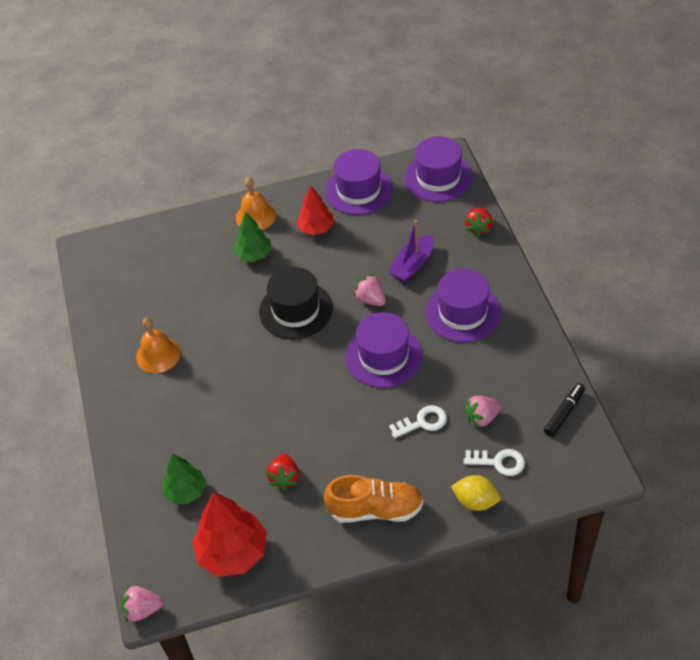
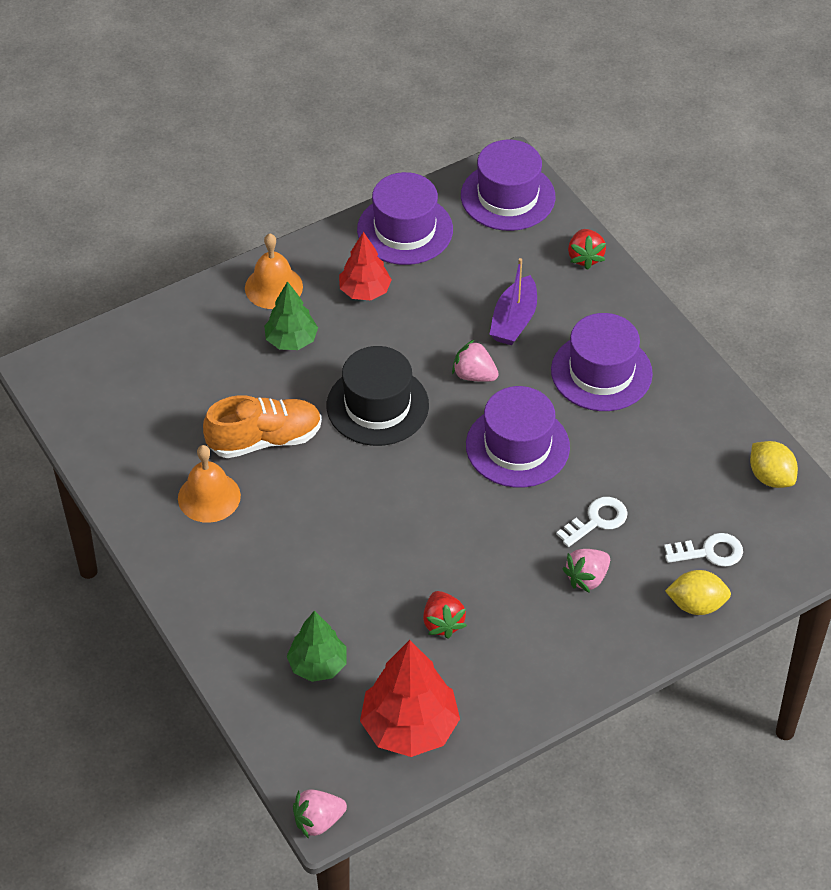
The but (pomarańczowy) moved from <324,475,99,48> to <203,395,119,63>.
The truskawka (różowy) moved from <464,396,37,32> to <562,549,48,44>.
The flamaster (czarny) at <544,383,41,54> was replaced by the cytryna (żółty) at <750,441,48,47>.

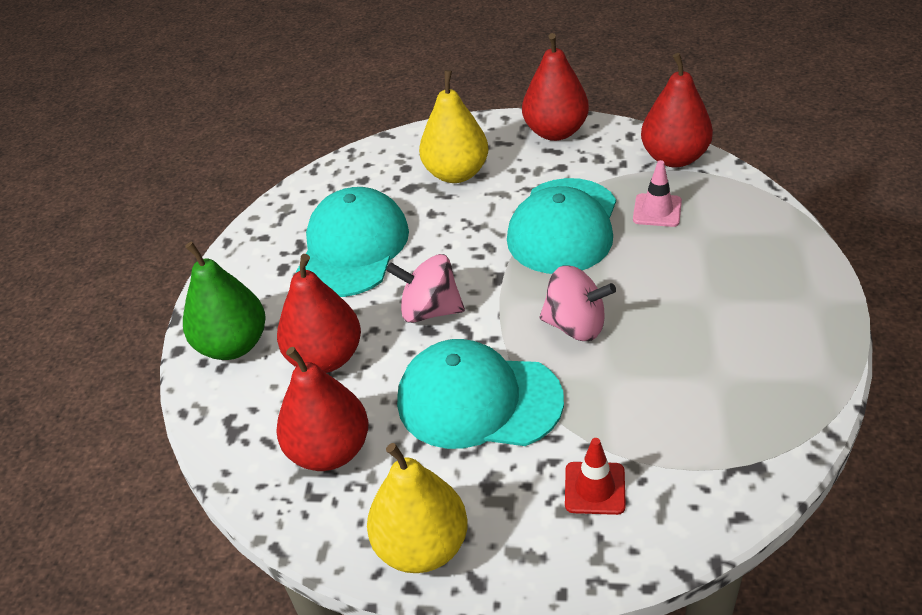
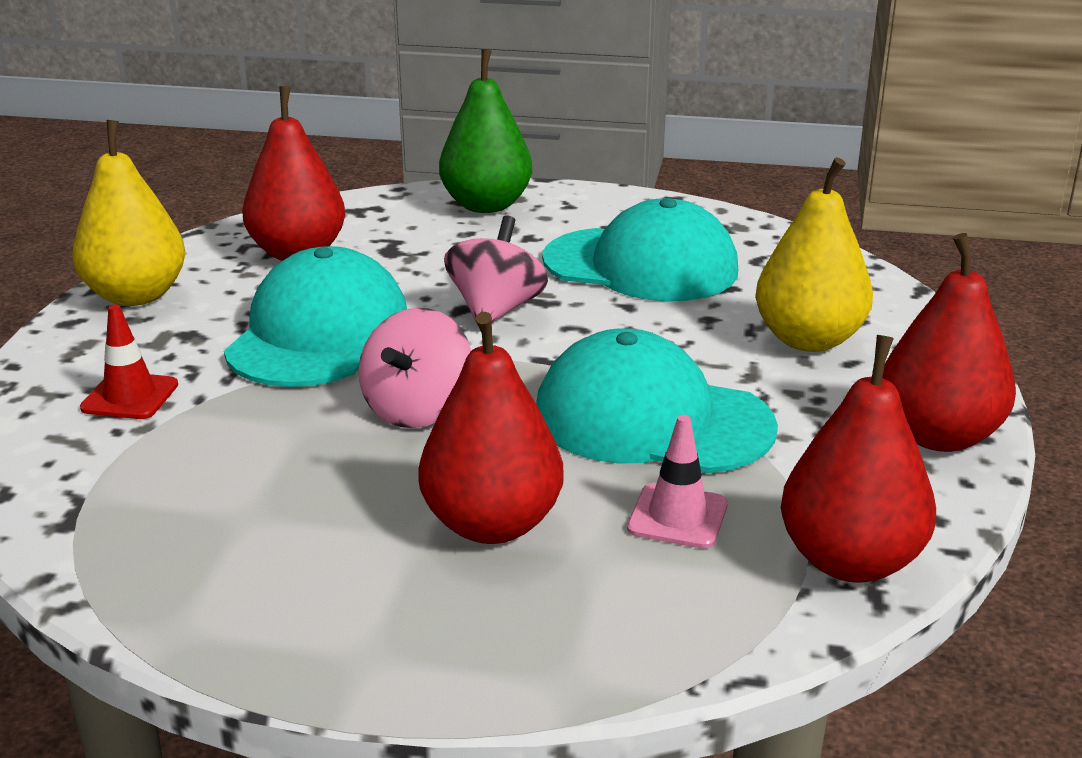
The gruszka (czerwony) moved from <277,254,84,119> to <418,312,146,232>.

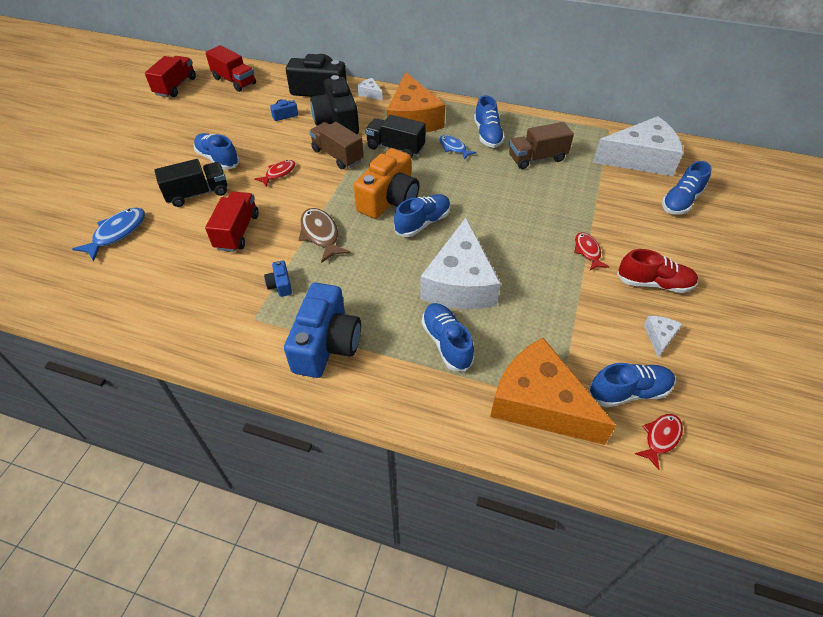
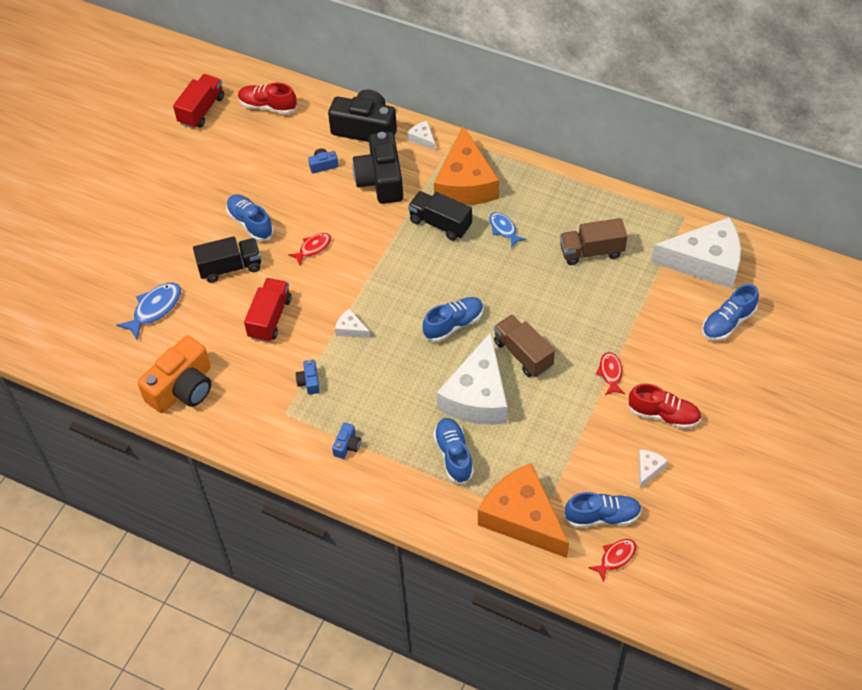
The aparat fotograficzny (pomarańczowy) moved from <354,148,65,71> to <137,335,74,78>.
The ciężarówka (czerwony) at <205,45,51,47> was replaced by the but (czerwony) at <238,83,59,31>.
The aparat fotograficzny (niebieski) at <284,283,77,95> changed to 0.43 times the size.
The ryba (brązowy) at <299,208,51,55> was replaced by the ser (biały) at <335,309,35,29>.
The ciężarówka (brązowy) moved from <309,122,55,47> to <494,315,61,62>.
The but (niebieski) at <474,95,31,53> disappeared.

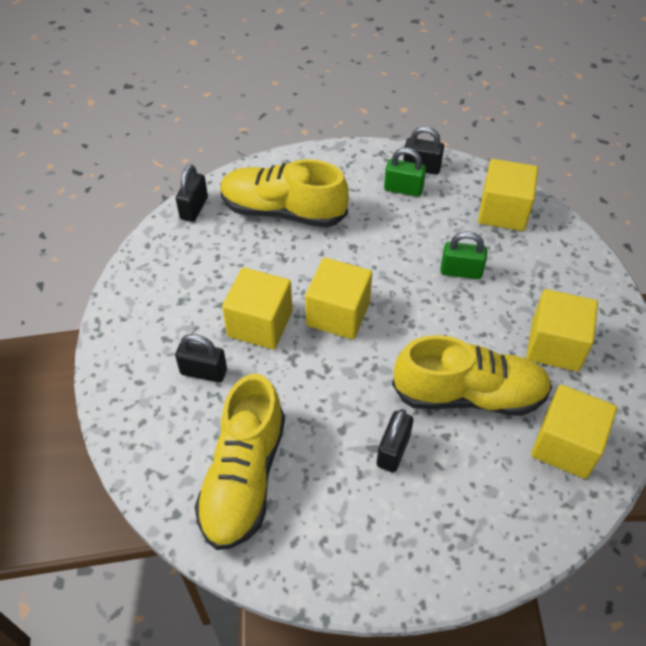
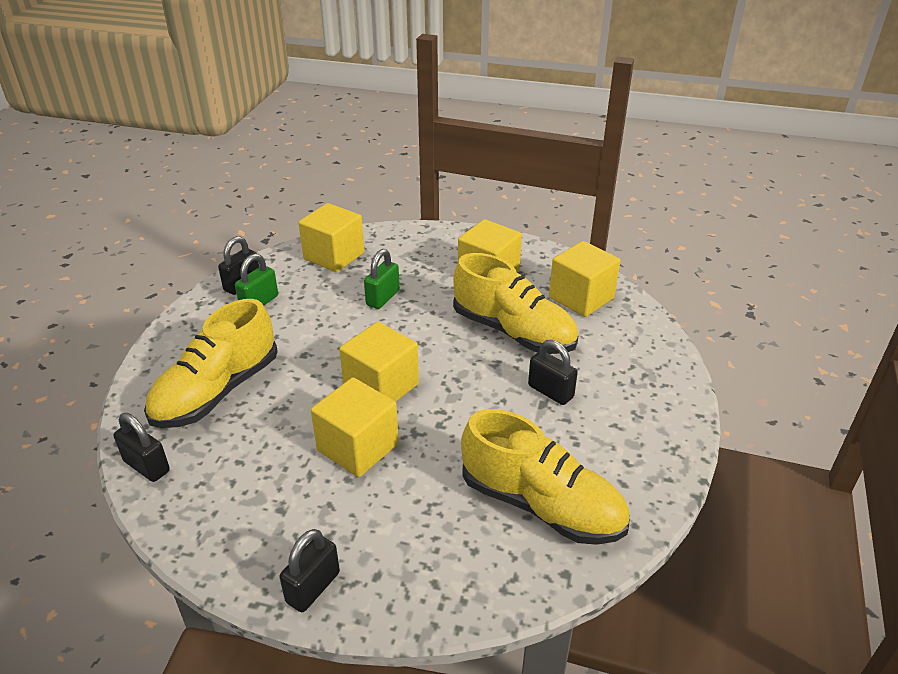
The kłódka (czarny) moved from <175,334,52,49> to <279,529,61,83>.
The but (żółty) at <392,335,160,81> turned 105 degrees clockwise.

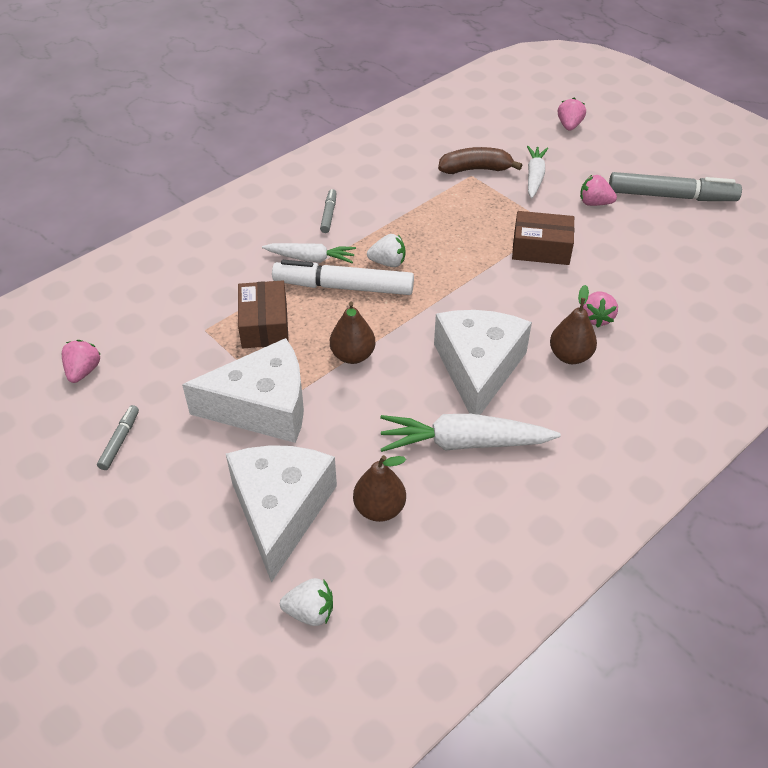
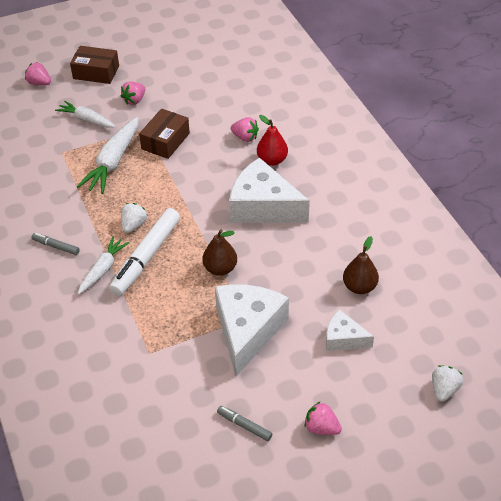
The pudełko (brązowy) moved from <238,280,51,68> to <70,46,49,38>.
The marchewka (biały) moved from <380,414,181,38> to <77,117,61,77>.
The gruszka (brązowy) at <550,285,47,79> became the gruszka (czerwony) at <257,115,31,51>.
The truskawka (różowy) moved from <62,340,39,43> to <304,402,38,33>.
The ser (biały) at <226,445,111,138> changed to 0.53 times the size.
The truskawka (biały) moved from <280,578,53,48> to <432,365,31,37>.
The banan (brązowy) at <438,147,84,27> disappeared.
The flamaster (szary) at <609,172,133,29> disappeared.

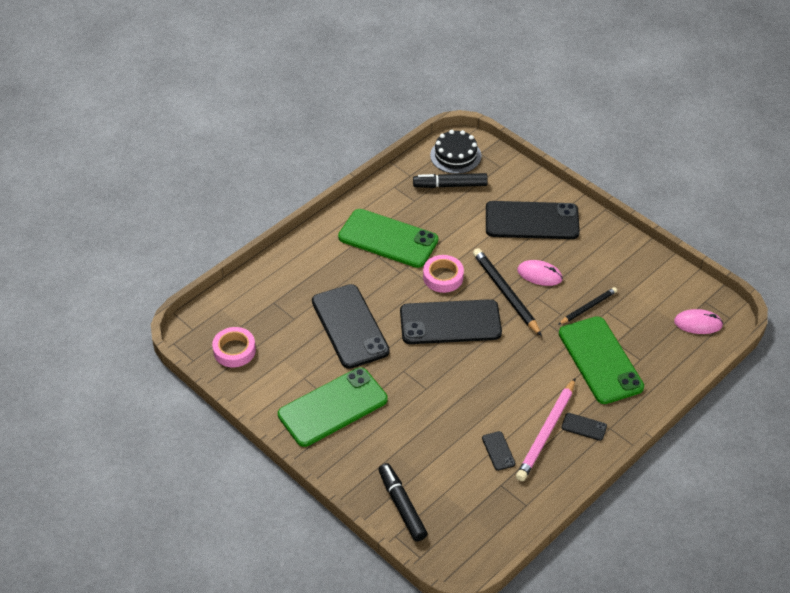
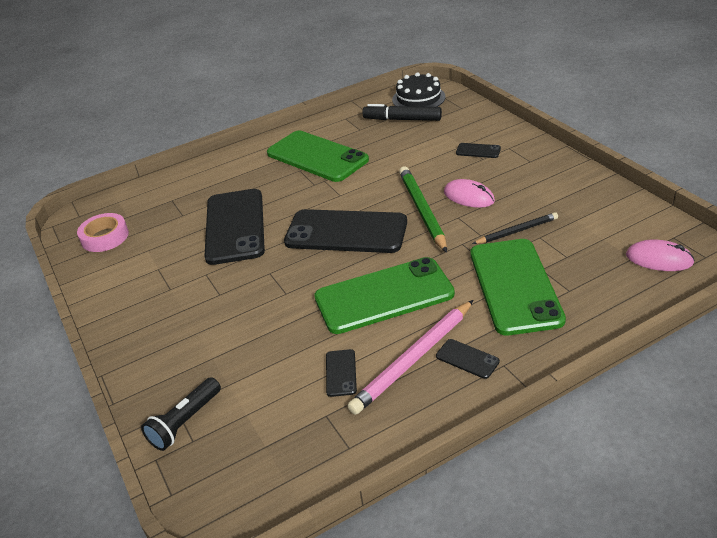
The flamaster (czarny) at <378,463,50,78> was replaced by the latarka (czarny) at <141,377,80,74>.
The telefon (zielony) moved from <278,367,109,80> to <314,257,141,77>.
The ołówek (czarny) at <473,248,69,88> became the ołówek (zielony) at <399,166,48,87>.
The telefon (czarny) at <486,201,94,38> changed to 0.41 times the size.
The taśma klejąca (różowy) at <423,255,41,38> disappeared.

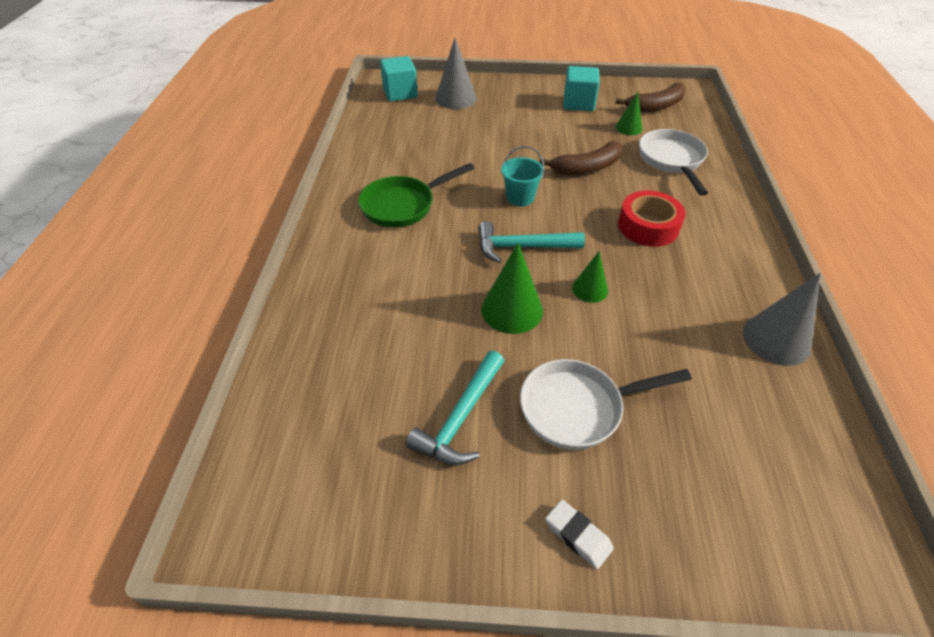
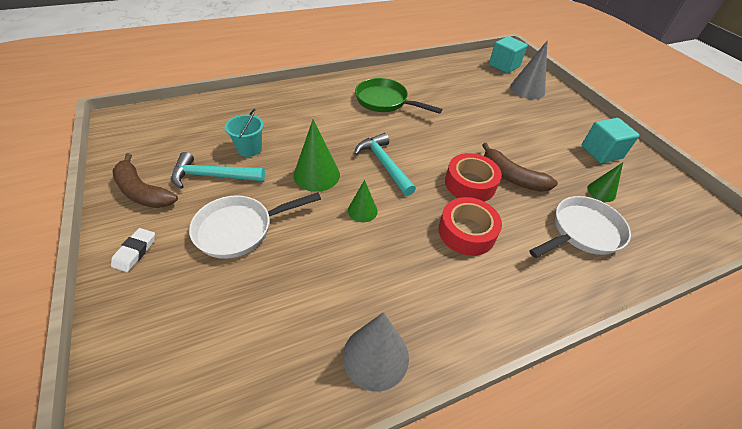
The banan (brązowy) moved from <615,83,71,29> to <112,153,66,55>.
The patelnia (biały) at <520,359,172,91> turned 75 degrees counterclockwise.
The wiadro (turkusowy) moved from <501,146,43,60> to <225,109,39,48>.
The taśma klejąca (czerwony) at <445,153,57,49> appeared.

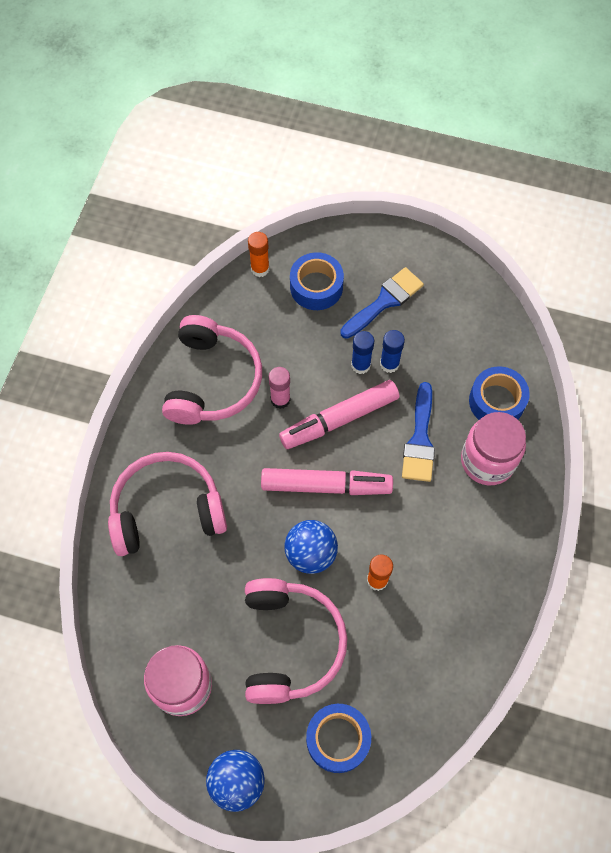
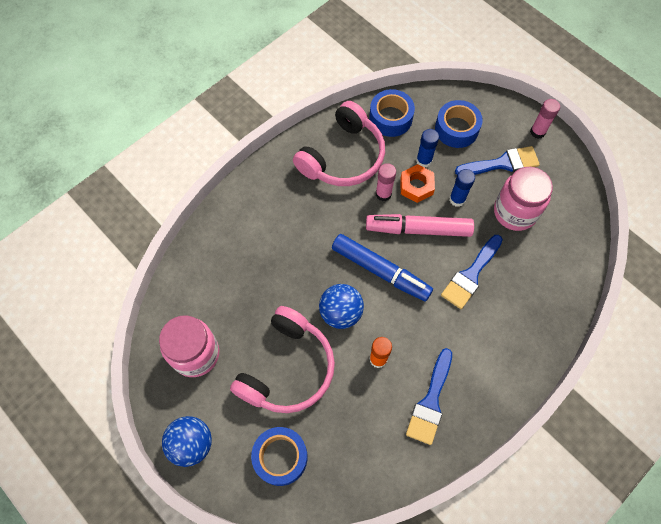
The flamaster (różowy) at <261,468,132,27> became the flamaster (niebieski) at <332,234,101,68>.
The taśma klejąca (niebieski) moved from <469,366,61,54> to <369,89,46,48>.
The nakrętka (pomarańczowy) at <400,164,35,39> appeared.
The pędzel (niebieski) at <406,348,46,97> appeared.
The klej w sztyfcie (niebieski) moved from <380,330,25,43> to <416,129,23,39>.
The słoik (różowy) moved from <461,412,65,73> to <494,167,59,64>.
The klej w sztyfcie (różowy) at <530,99,30,40> appeared.
The słuchawki (różowy) at <108,452,119,104> disappeared.
The klej w sztyfcie (pomarańczowy) at <248,232,22,45> disappeared.

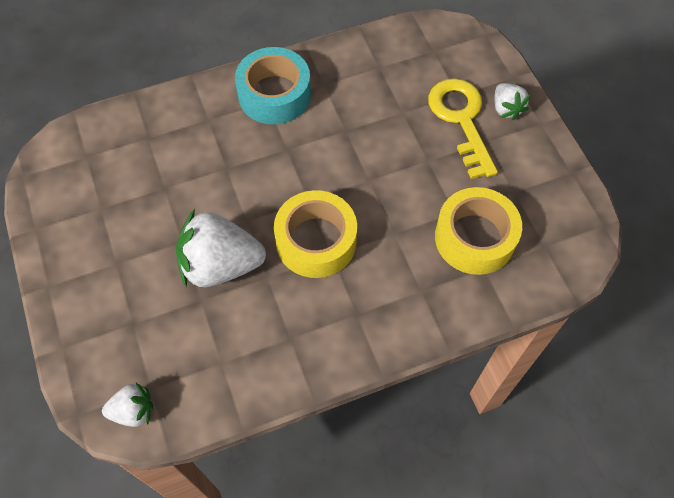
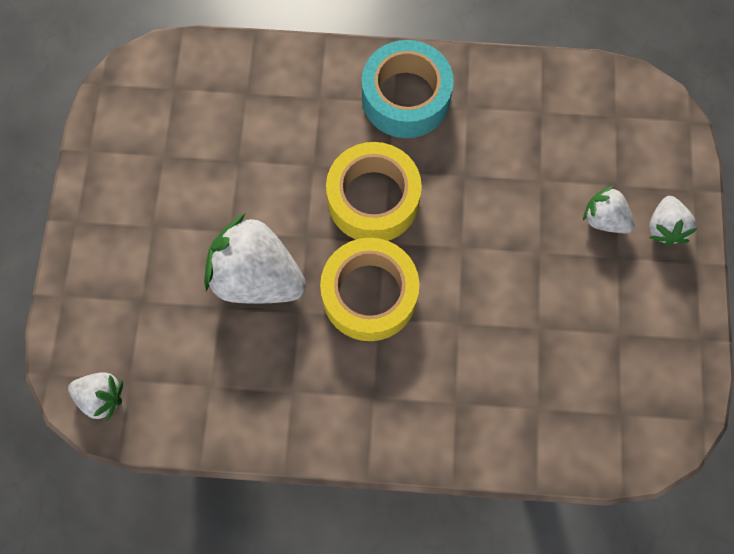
The taśma klejąca (żółty) moved from <435,187,87,88> to <326,142,96,99>.
The klucz (żółty) at <428,78,70,101> was replaced by the truskawka (biały) at <583,186,52,47>.

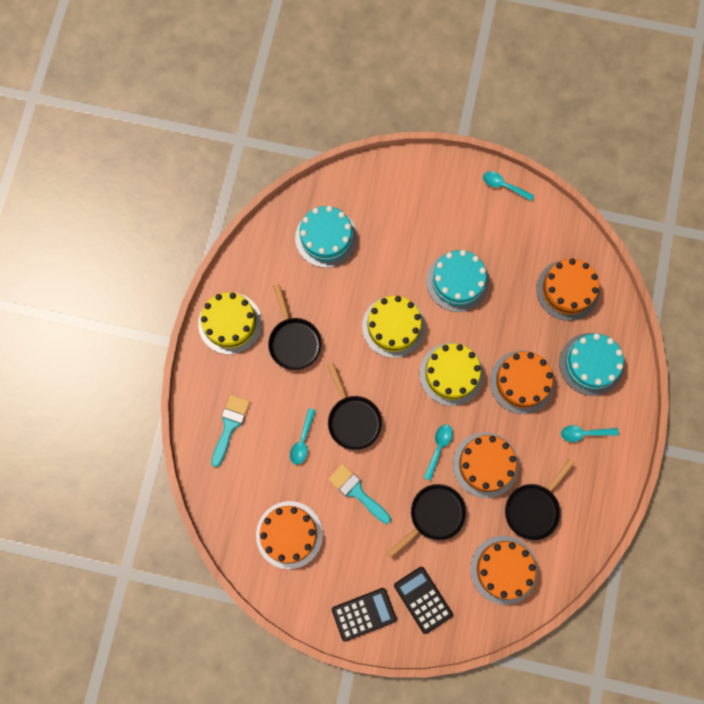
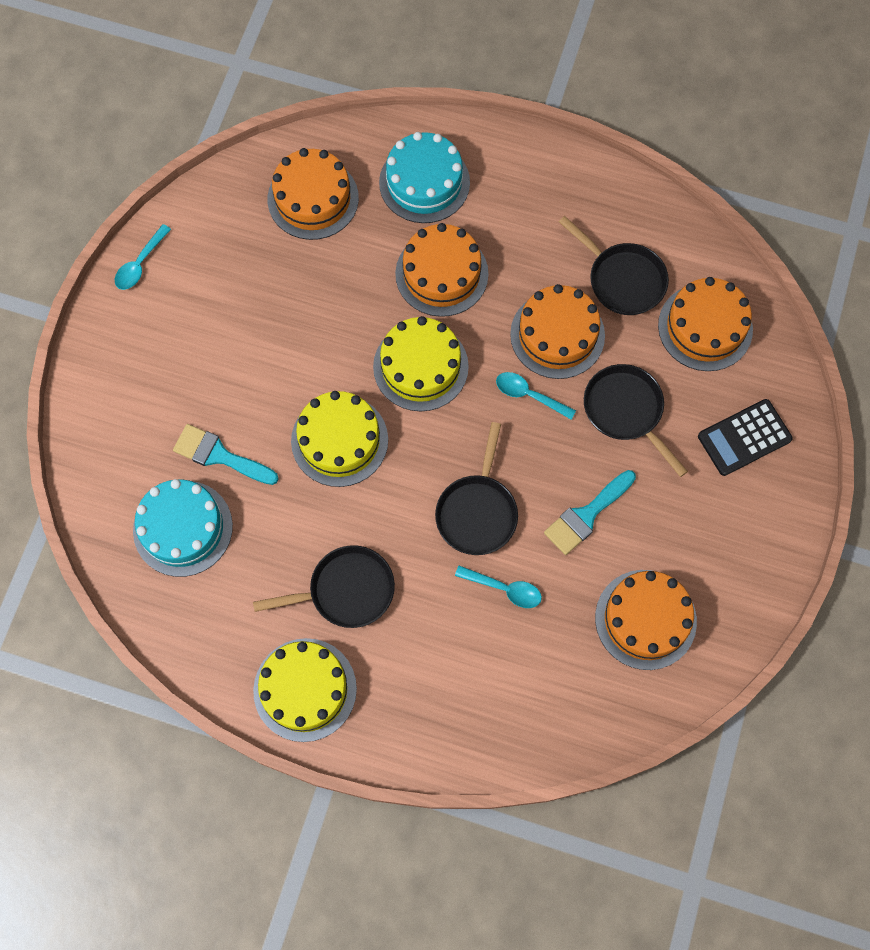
The pędzel (turkusowy) moved from <211,395,39,72> to <173,424,106,61>.
The patelnia (czarny) at <327,363,55,87> turned 120 degrees clockwise.
The kalkulator (czarny) at <332,588,65,54> disappeared.
The tort (turkusowy) at <426,250,64,62> disappeared.
The łyżka (turkusowy) at <561,425,58,17> disappeared.

